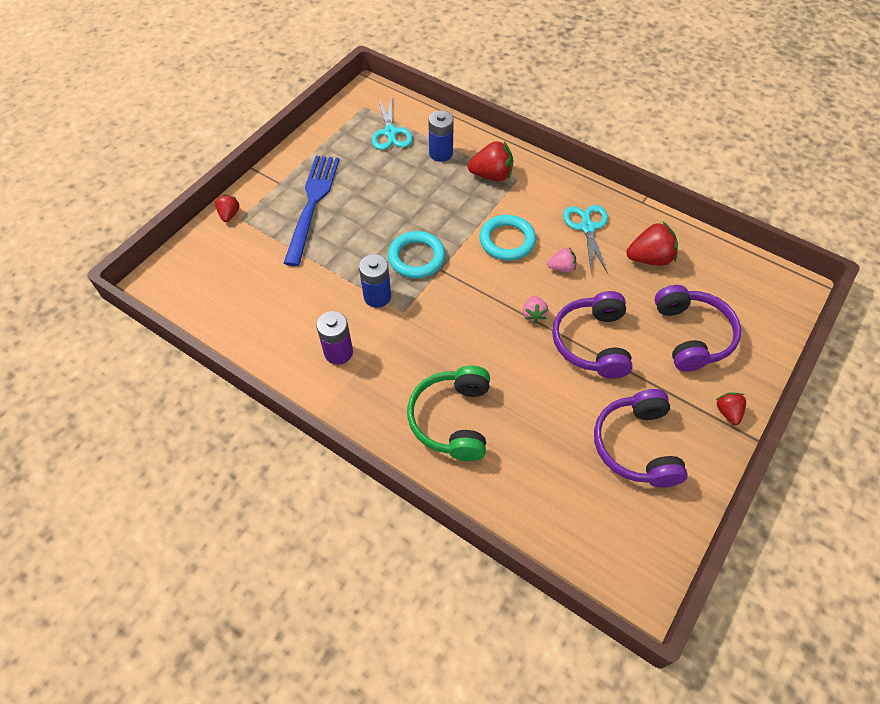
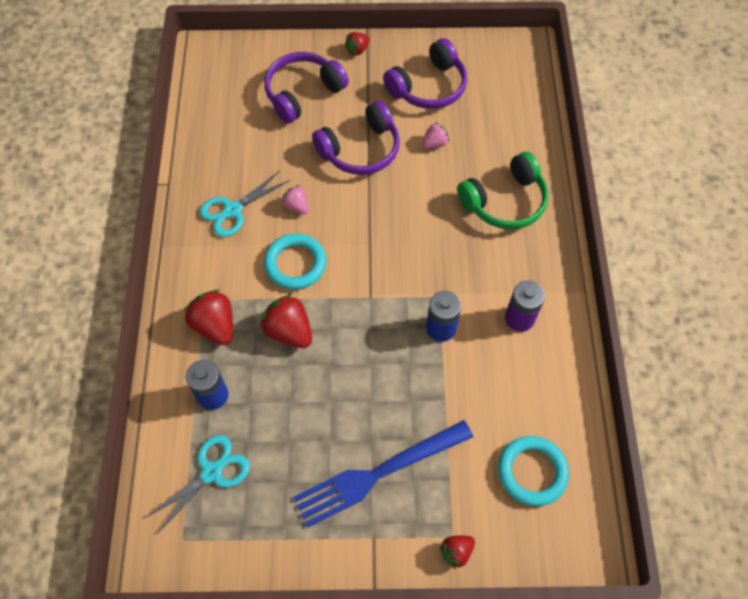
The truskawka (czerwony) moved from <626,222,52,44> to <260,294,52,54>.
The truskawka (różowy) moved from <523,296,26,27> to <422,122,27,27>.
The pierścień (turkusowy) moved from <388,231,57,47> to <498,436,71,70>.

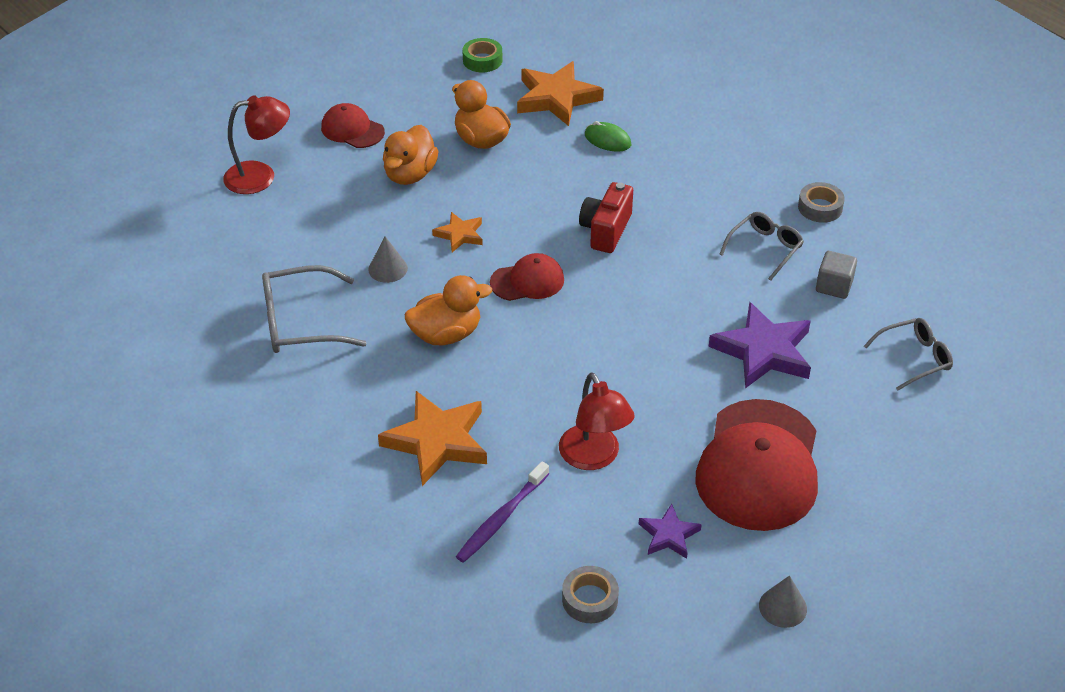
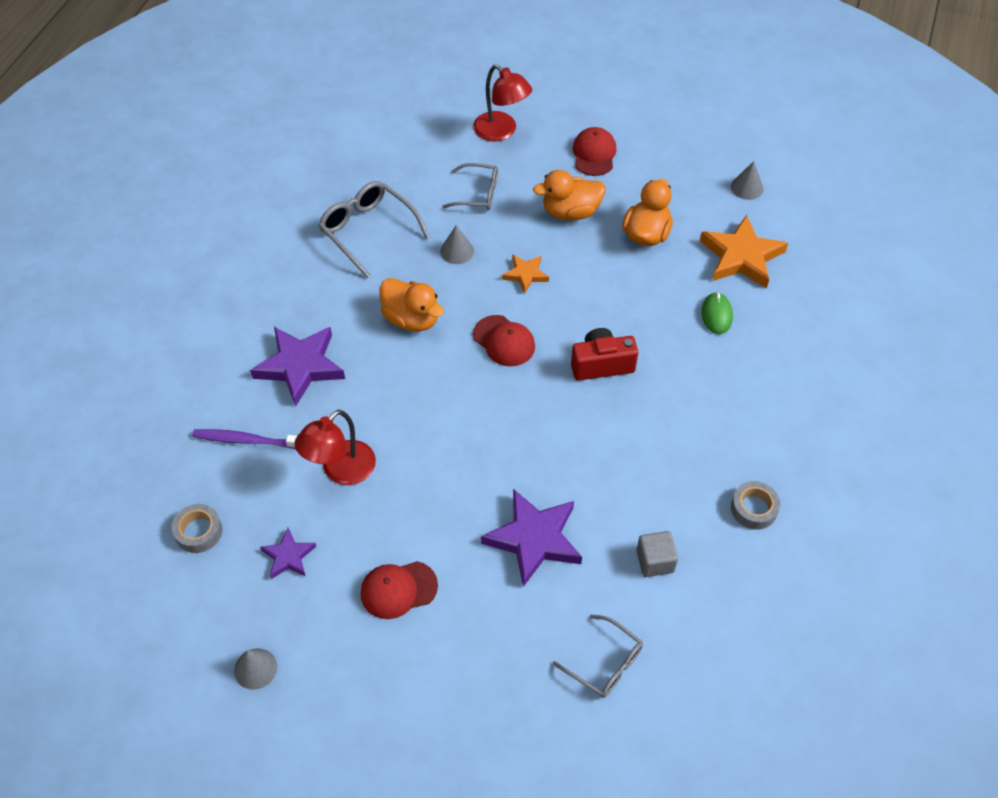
The gwiazda (pomarańczowy) at <378,391,109,95> became the gwiazda (fioletowy) at <250,327,95,80>.
The czapka (czerwony) at <695,399,123,132> changed to 0.51 times the size.
The okulary (szary) moved from <720,212,84,69> to <442,163,56,47>.
The taśma klejąca (zielony) at <462,38,40,35> was replaced by the stożek (szary) at <731,161,32,39>.

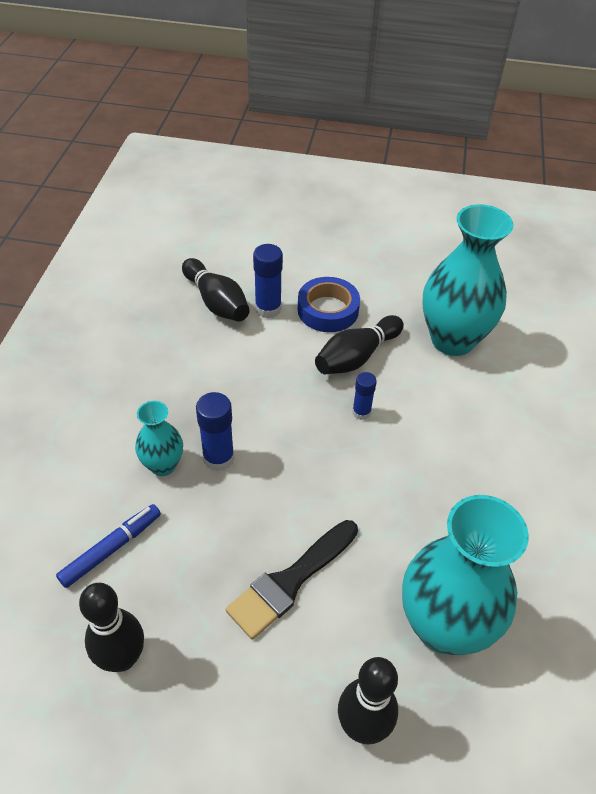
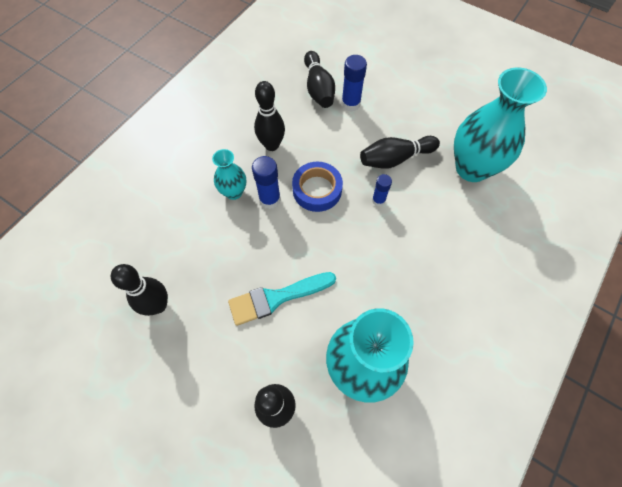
The pędzel (czarny) at <226,520,132,119> became the pędzel (turkusowy) at <228,272,108,54>.
The kręgiel (czarny) at <254,81,31,70> appeared.
The taśma klejąca (niebieski) moved from <298,277,62,55> to <292,162,51,50>.
The flamaster (niebieski) at <56,504,105,84> disappeared.

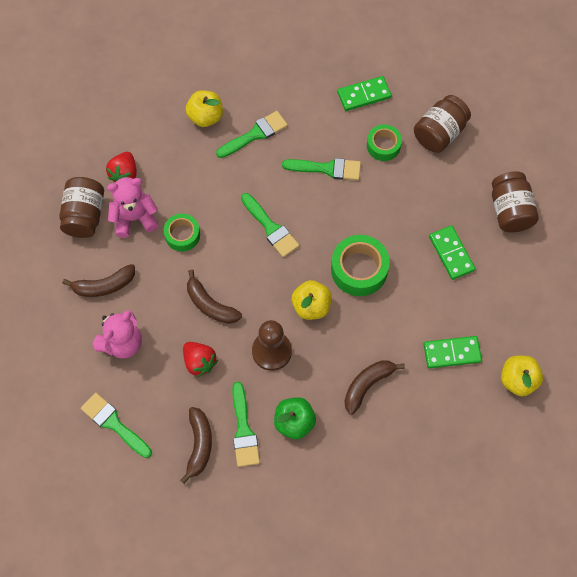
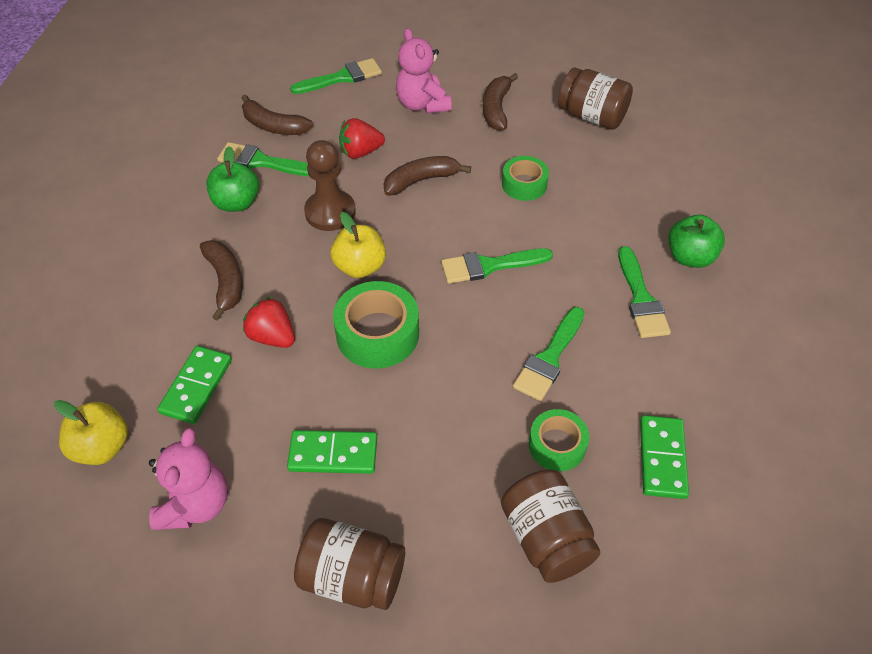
The miś (różowy) moved from <107,177,52,61> to <149,428,79,102>.
The truskawka (czerwony) moved from <106,152,31,30> to <243,296,52,52>.
The jabłko (żółty) at <186,90,37,37> became the jabłko (zielony) at <668,215,57,53>.

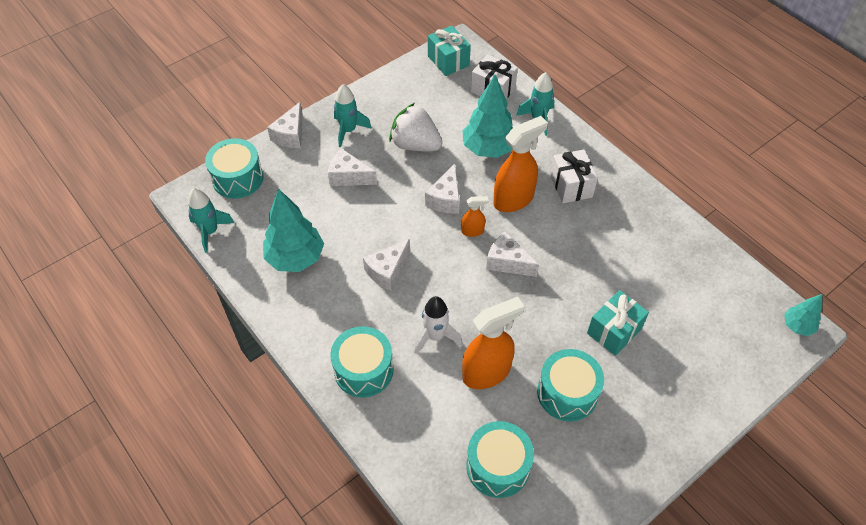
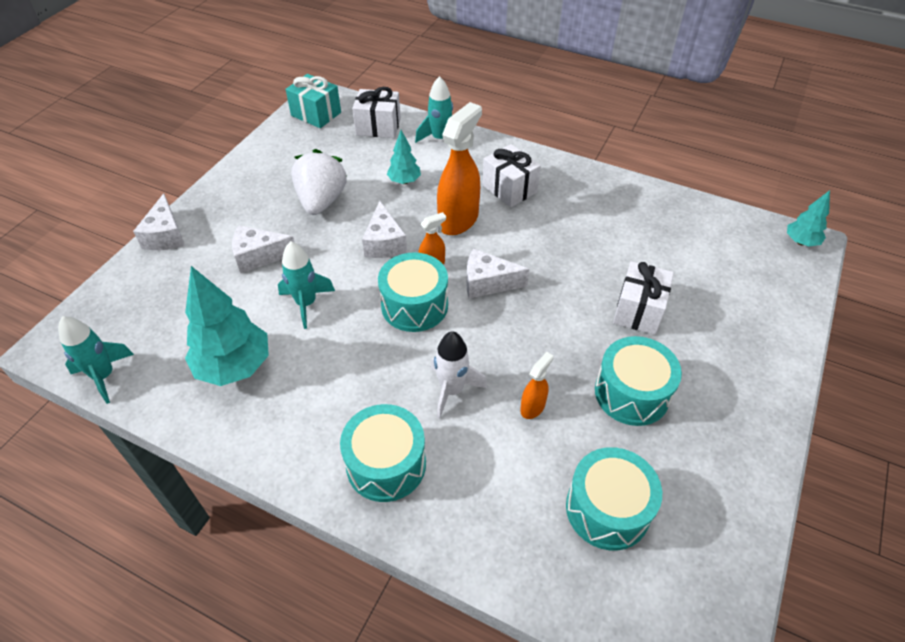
The rakieta (turkusowy) moved from <334,84,38,64> to <278,241,57,88>.
The truskawka (biały) at <389,103,54,48> turned 90 degrees clockwise.
The bęben (turkusowy) moved from <205,138,59,61> to <378,252,70,80>.
The drzewko (turkusowy) at <463,75,50,83> changed to 0.53 times the size.
The spryskiwacz (pomarańczowy) at <462,297,63,92> changed to 0.49 times the size.
The prezent (turkusowy) at <587,290,62,66> became the prezent (biały) at <613,261,61,74>.
The ser (biały) at <363,239,47,51> disappeared.

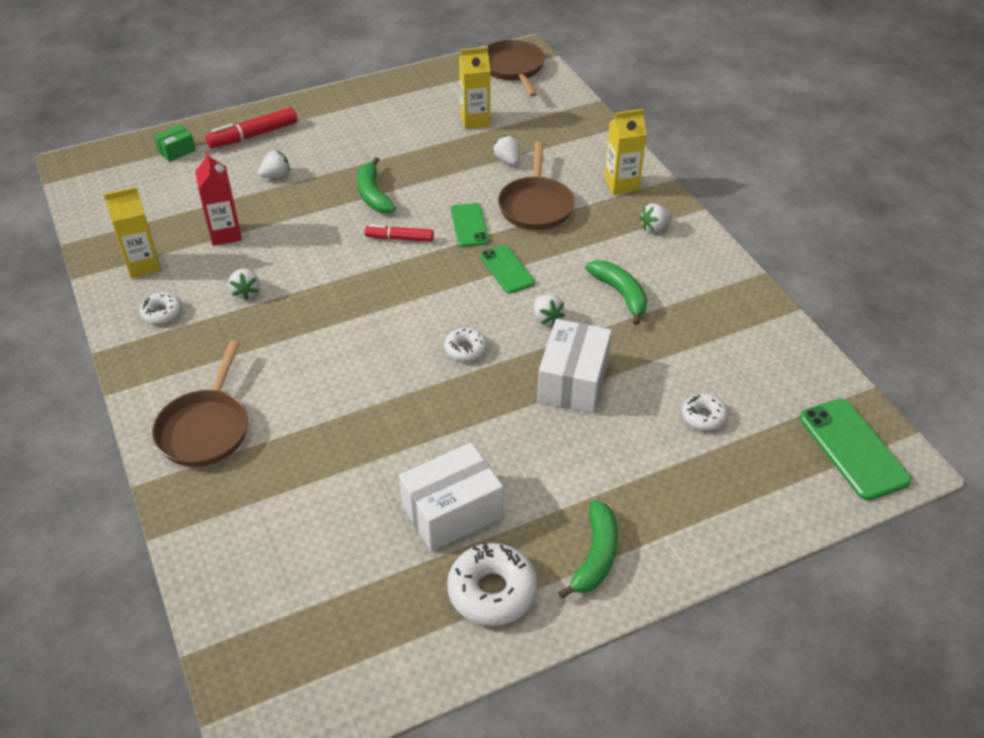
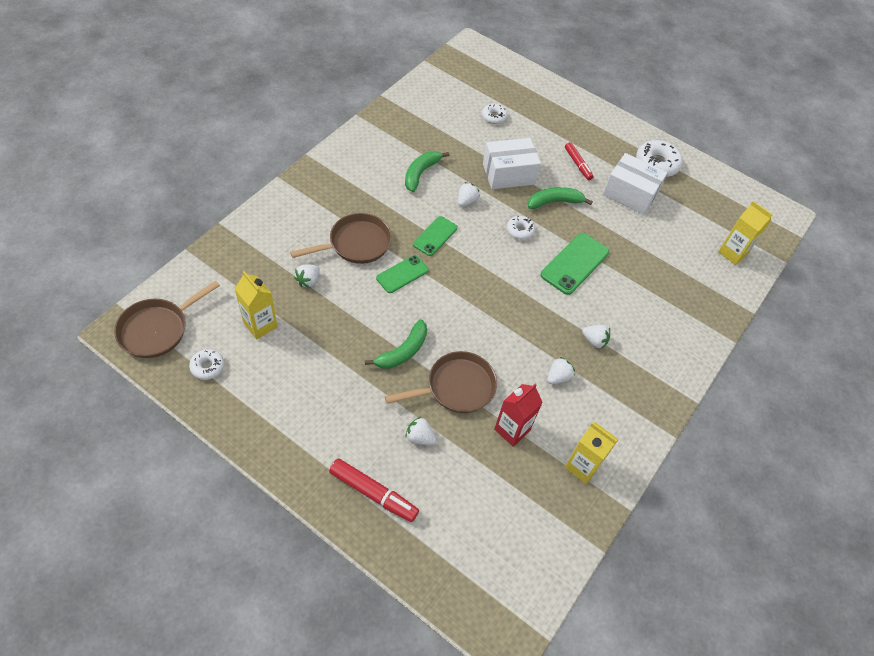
The donut (biały) moved from <140,292,42,33> to <189,349,35,31>.
The patelnia (brązowy) moved from <152,341,96,126> to <385,351,112,62>.
The banan (zielony) moved from <558,500,60,99> to <528,187,65,22>.
The telefon (zielony) moved from <799,399,113,102> to <541,233,68,62>.
The flamaster (czerwony) moved from <365,225,69,17> to <565,142,29,38>.
The truskawka (biały) moved from <640,203,32,30> to <582,325,28,24>.
The karton mleka (żółty) moved from <604,109,43,86> to <718,201,55,64>.
The pudełko (zielony) at <154,124,42,38> disappeared.

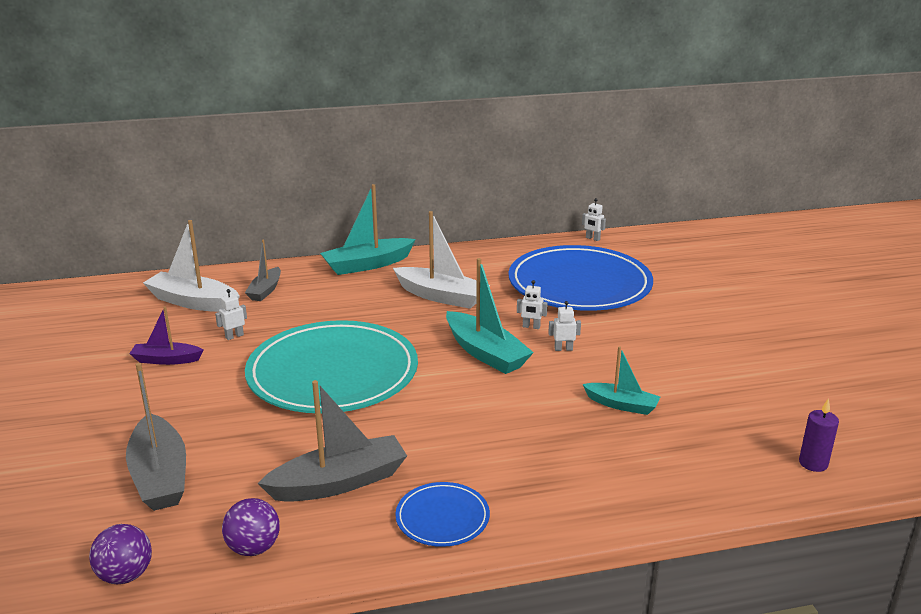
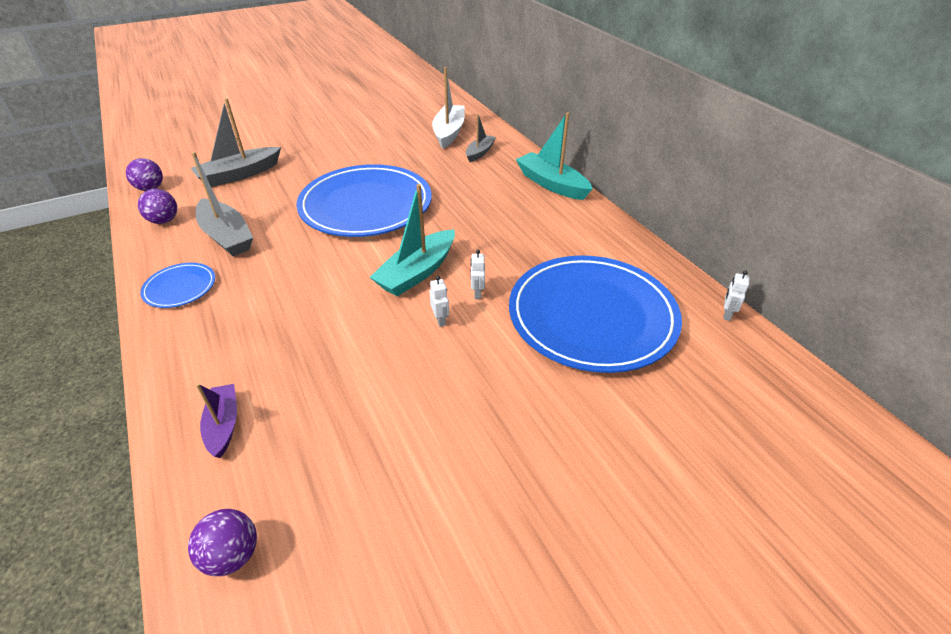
The świeca (fioletowy) at <799,398,40,74> was replaced by the piłka (fioletowy) at <188,509,69,67>.
The łódka (fioletowy) moved from <129,306,74,59> to <196,383,41,75>.
The talerz (turkusowy) at <245,320,173,94> became the talerz (niebieski) at <296,164,136,73>.
The łódka (szary) at <245,240,36,61> turned 120 degrees clockwise.
The robot (biały) at <215,289,32,51> disappeared.
The łódka (biały) at <393,211,97,98> disappeared.
The łódka (turkusowy) at <582,346,78,69> disappeared.

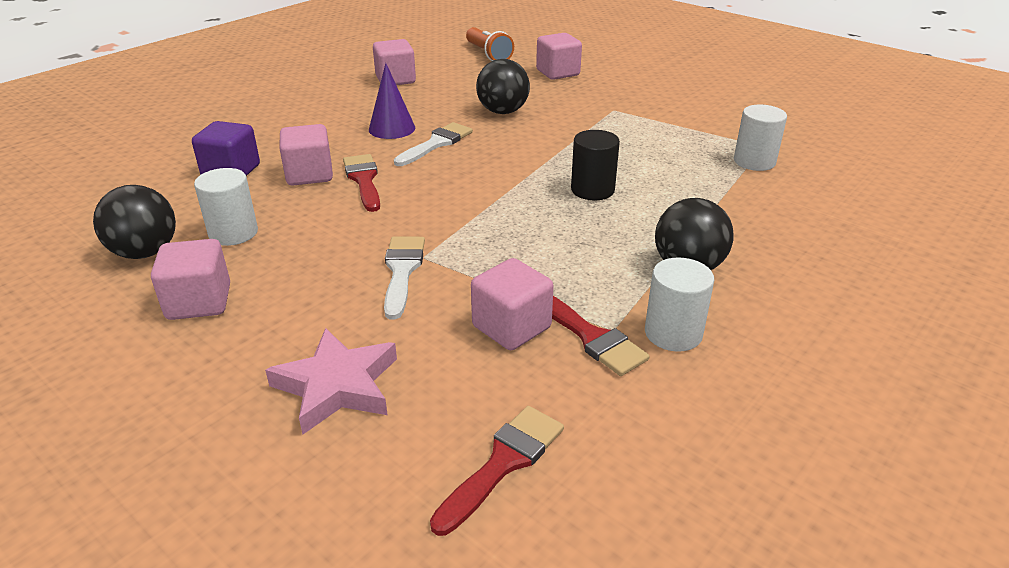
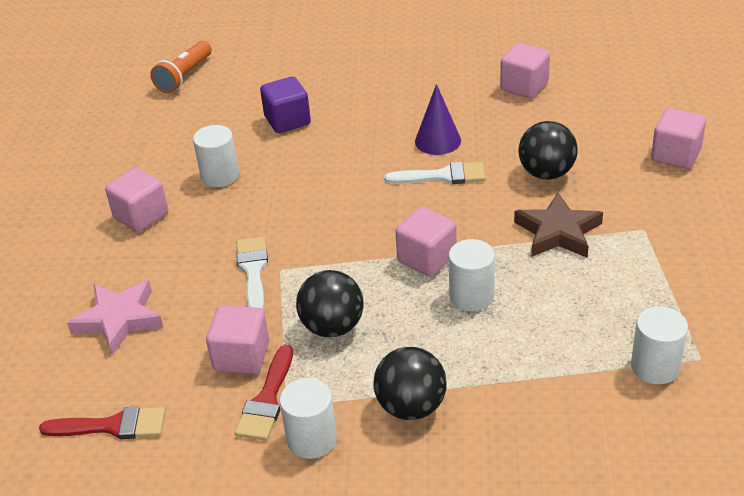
The latarka (pomarańczowy) moved from <466,27,48,34> to <150,41,62,52>.
The pędzel (biały) at <384,236,41,83> turned 60 degrees counterclockwise.
The piłka (czarny) moved from <93,185,83,74> to <296,270,68,67>.
The sześcian (różowy) moved from <280,124,53,62> to <395,207,62,70>.
The walec (czarny) at <571,130,49,70> became the walec (biały) at <449,239,46,72>.
The gwiazda (brązowy) at <514,192,89,66> appeared.
The pędzel (czerwony) at <343,154,37,58> disappeared.

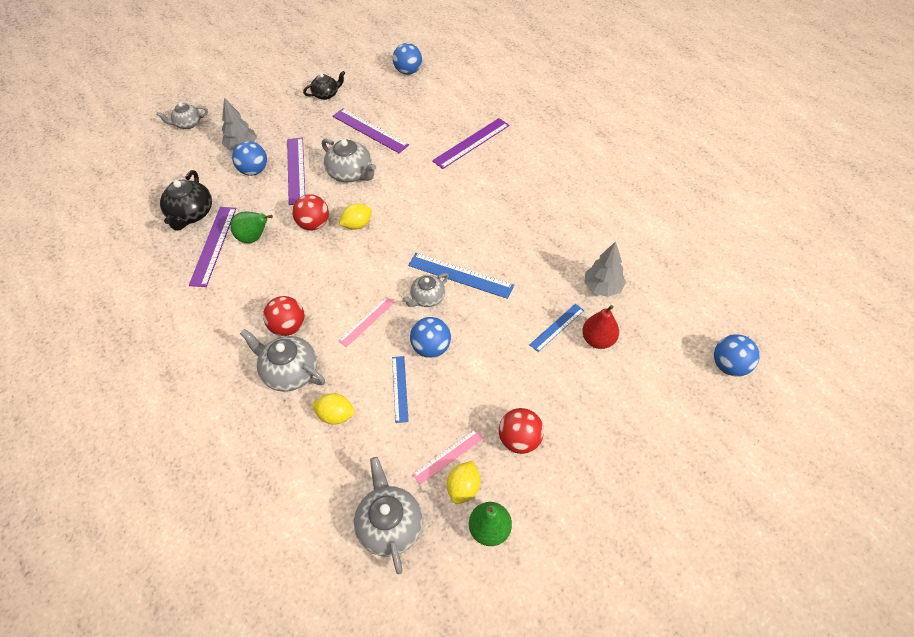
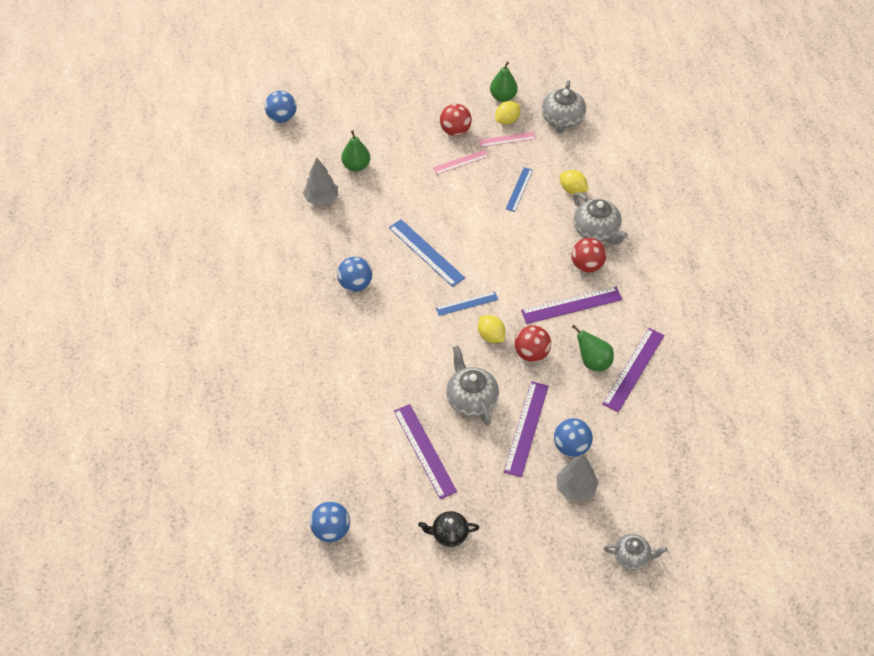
The piłka (niebieski) moved from <410,317,41,41> to <337,257,35,35>.
The gruszka (czerwony) at <582,305,37,44> became the gruszka (zielony) at <341,130,29,42>.
The linijka (różowy) moved from <338,296,57,51> to <433,150,56,24>.
The linijka (niebieski) moved from <529,304,55,48> to <436,292,62,24>.
The cytryna (żółty) at <339,204,33,26> turned 60 degrees clockwise.
The linijka (fioletowy) moved from <432,118,78,51> to <521,287,102,37>.
The imbryk (czarny) at <160,170,52,61> disappeared.
The imbryk (szary) at <402,273,47,34> disappeared.

